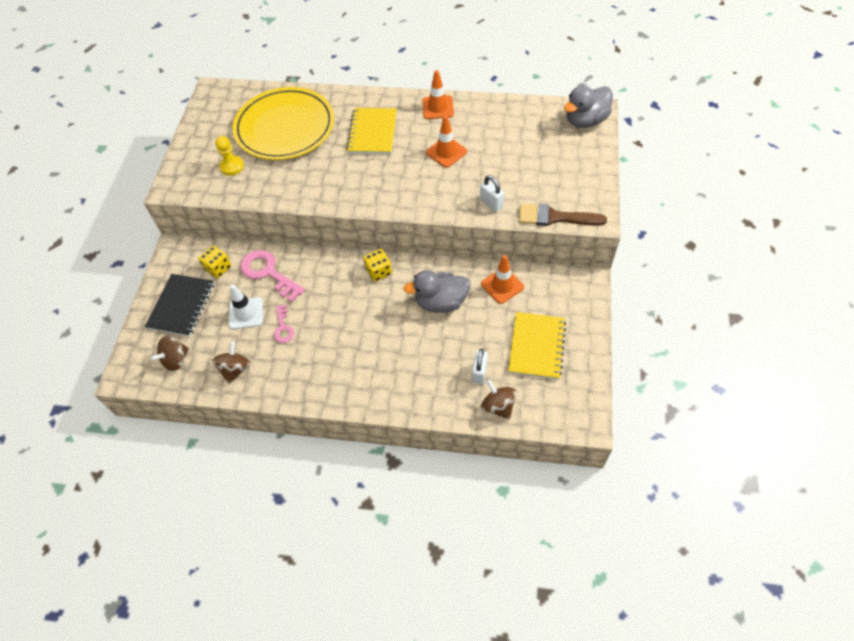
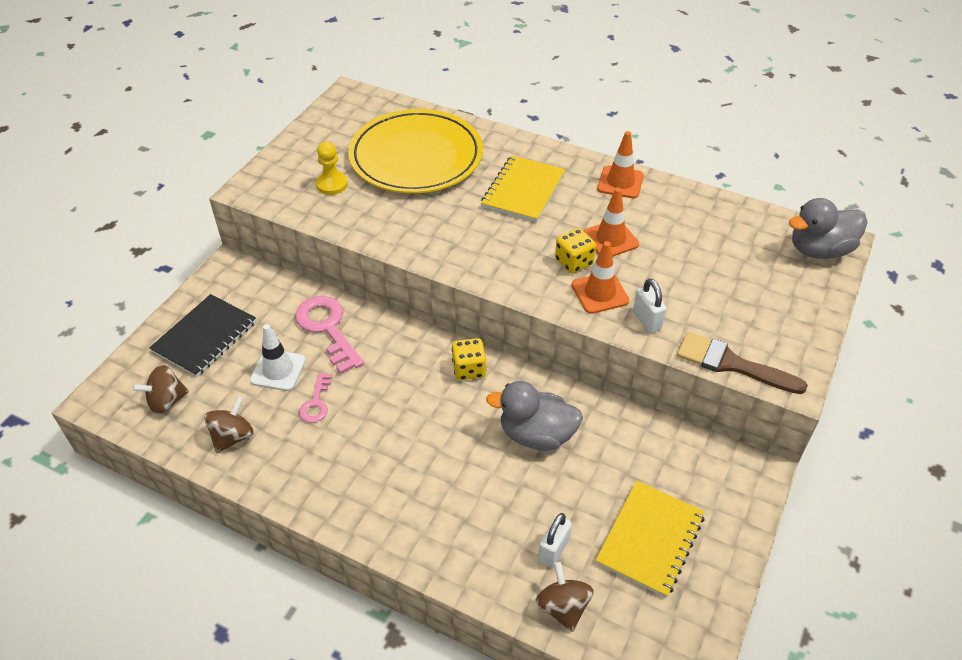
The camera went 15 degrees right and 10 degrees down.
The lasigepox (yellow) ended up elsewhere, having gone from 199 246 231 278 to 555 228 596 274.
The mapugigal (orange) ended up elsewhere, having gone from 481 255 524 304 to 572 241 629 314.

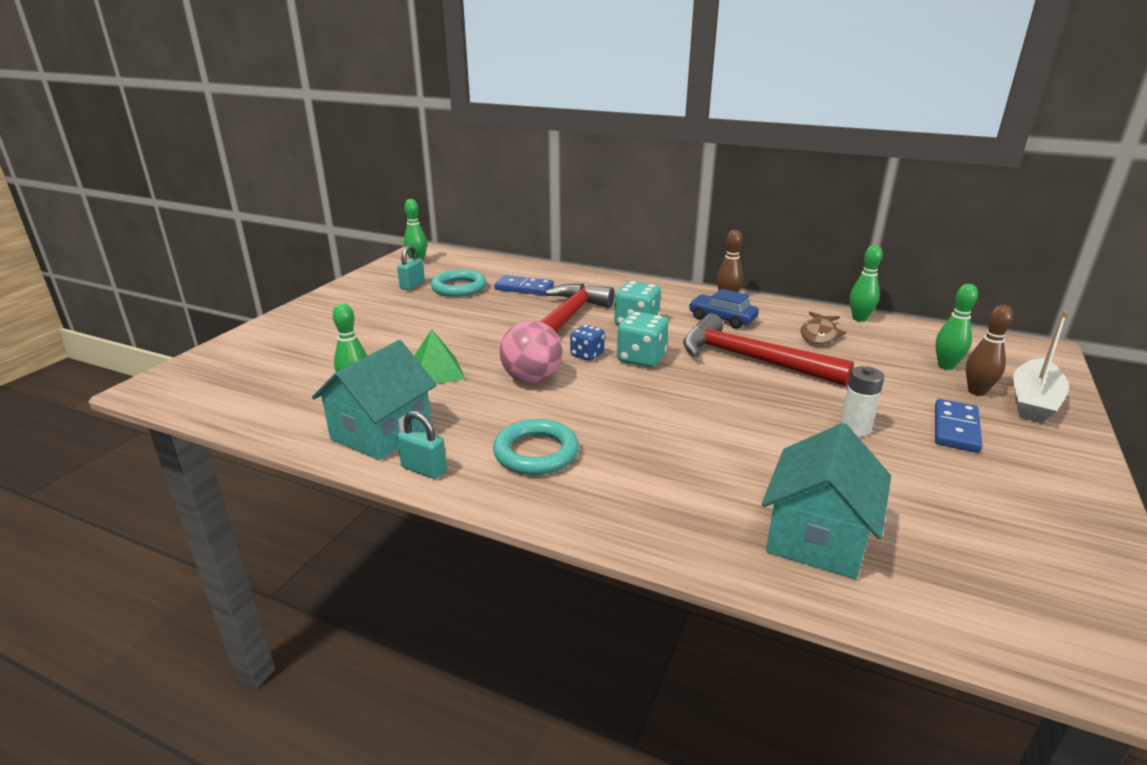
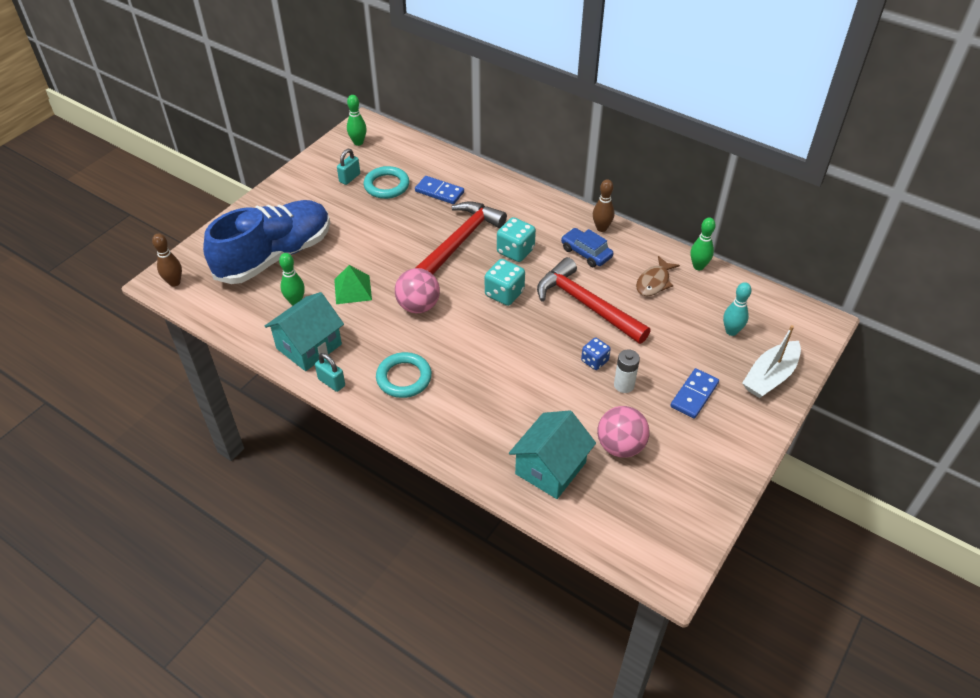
The camera went 10 degrees right and 20 degrees up.
The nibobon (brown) ended up elsewhere, having gone from 966 305 1013 396 to 152 233 182 287.
The second view gained the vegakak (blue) at 203 200 330 284.
The lasigepox (blue) ended up elsewhere, having gone from 570 325 605 361 to 581 338 611 370.
The second view gained the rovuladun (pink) at 597 406 650 458.
What was the nibobon (green) at 935 284 978 370 turned into the nibobon (turquoise) at 723 282 752 336.

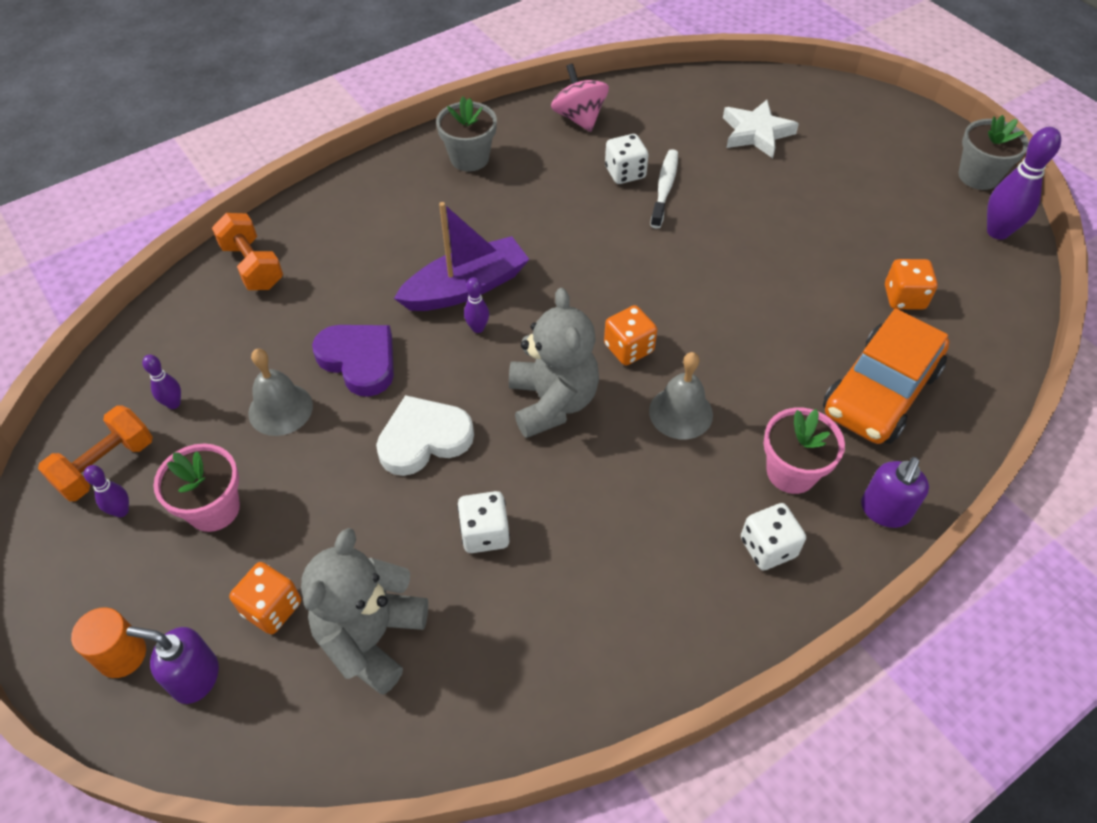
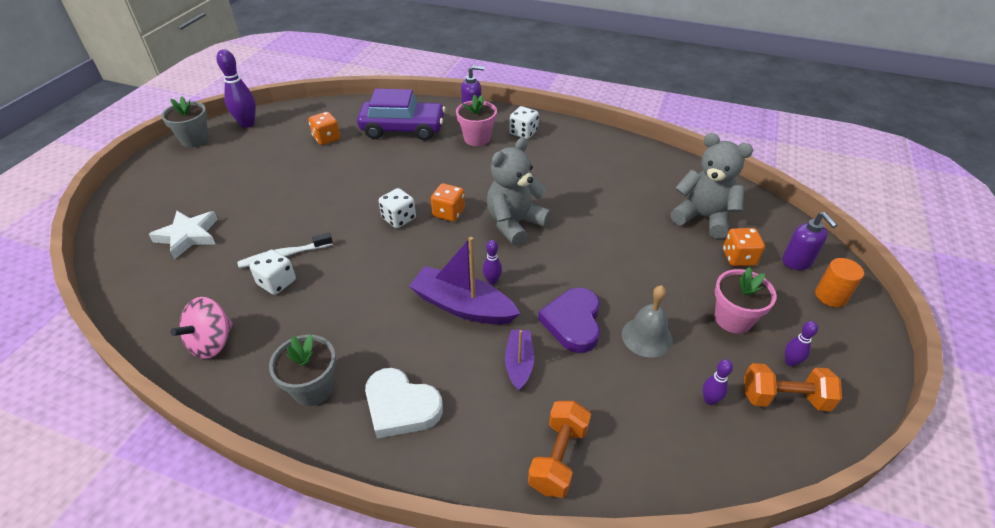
The camera went 125 degrees left and 10 degrees down.
What was the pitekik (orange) at 823 308 949 444 turned into the pitekik (purple) at 357 89 446 140.
The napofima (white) ended up elsewhere, having gone from 376 395 474 476 to 365 368 443 438.
The lasigepox (white) ended up elsewhere, having gone from 457 491 510 553 to 379 188 416 228.
The second view gained the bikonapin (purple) at 505 330 534 391.
The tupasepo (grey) at 301 528 428 695 ended up facing another way, 135 degrees counterclockwise from before.
The second view lost the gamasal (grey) at 649 352 713 439.

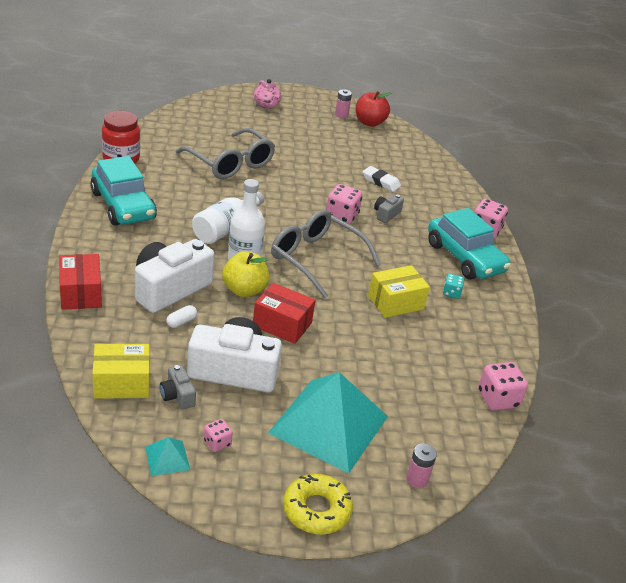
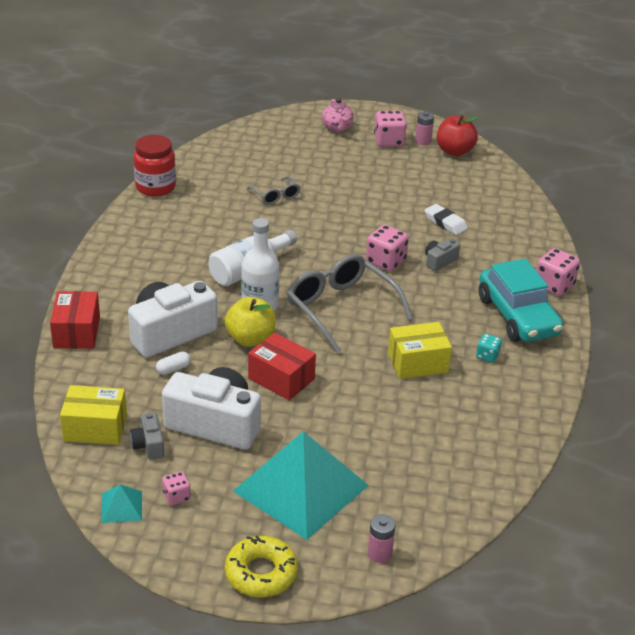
The camera went 15 degrees right and 0 degrees up.
The size of the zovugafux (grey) at 176 128 275 179 changed by a factor of 0.49.
The lasigepox (pink) ended up elsewhere, having gone from 478 362 528 411 to 374 111 407 147.
The second view lost the pitekik (turquoise) at 90 156 157 225.

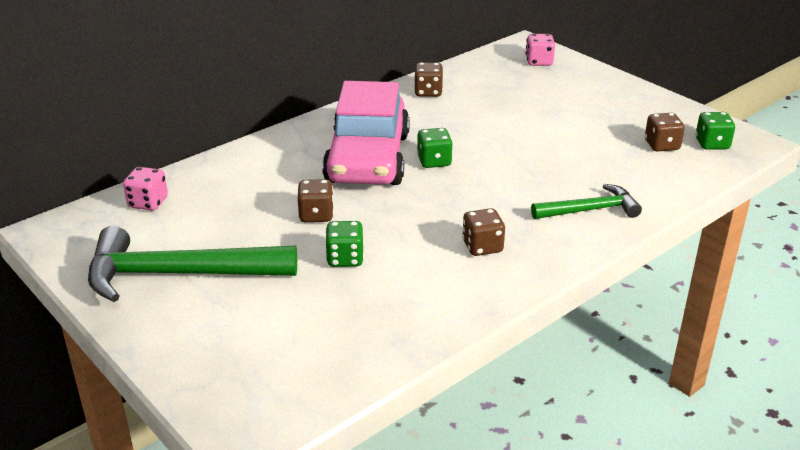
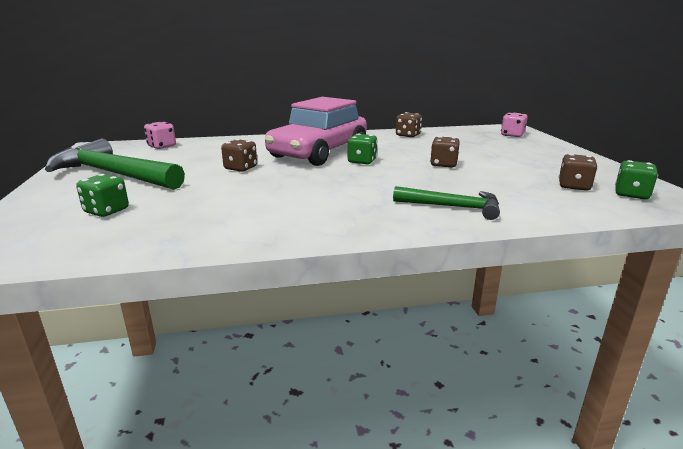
The camera went 30 degrees right and 10 degrees down.
The lasigepox (green) ended up elsewhere, having gone from 325 221 364 267 to 76 174 129 217.
The lasigepox (brown) ended up elsewhere, having gone from 462 208 505 256 to 430 136 460 167.

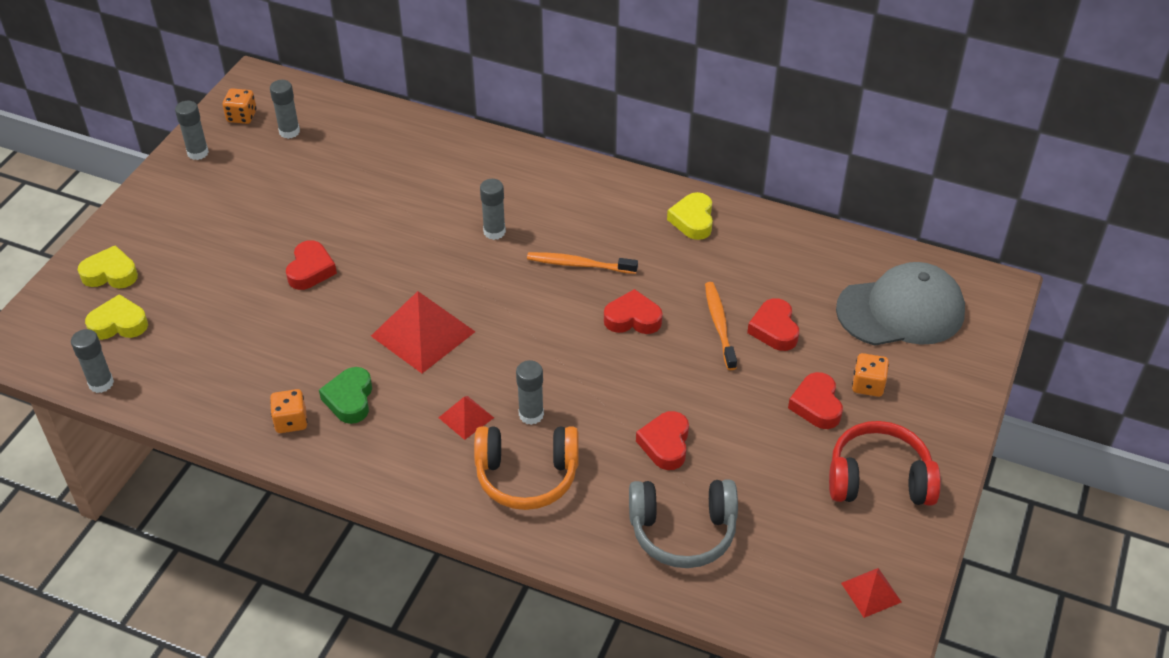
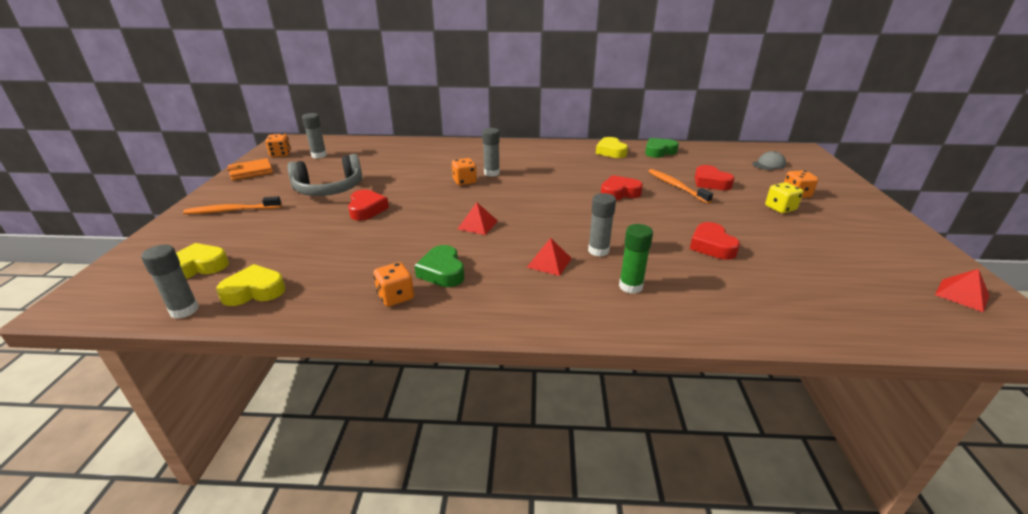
The camera went 20 degrees left and 15 degrees down.
The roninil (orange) ended up elsewhere, having gone from 527 252 638 274 to 183 196 282 214.
The napofima (yellow) ended up elsewhere, having gone from 78 245 138 288 to 216 264 286 306.
Where the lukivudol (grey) stood at 175 101 209 160, the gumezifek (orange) came to stand at 227 158 273 181.
The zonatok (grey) ended up elsewhere, having gone from 629 480 738 568 to 287 154 362 196.
The second view gained the lasigepox (orange) at 452 158 477 185.
The size of the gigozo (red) at 371 291 475 373 changed by a factor of 0.51.
Where the zonatok (orange) stood at 474 426 578 510, the lukivudol (green) came to stand at 619 224 653 294.
The second view gained the napofima (green) at 645 138 679 158.
The size of the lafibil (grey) at 836 262 965 346 changed by a factor of 0.42.
Where the napofima (red) stood at 788 372 843 429, the lasigepox (yellow) came to stand at 765 182 803 213.
The second view lost the zonatok (red) at 829 421 941 506.

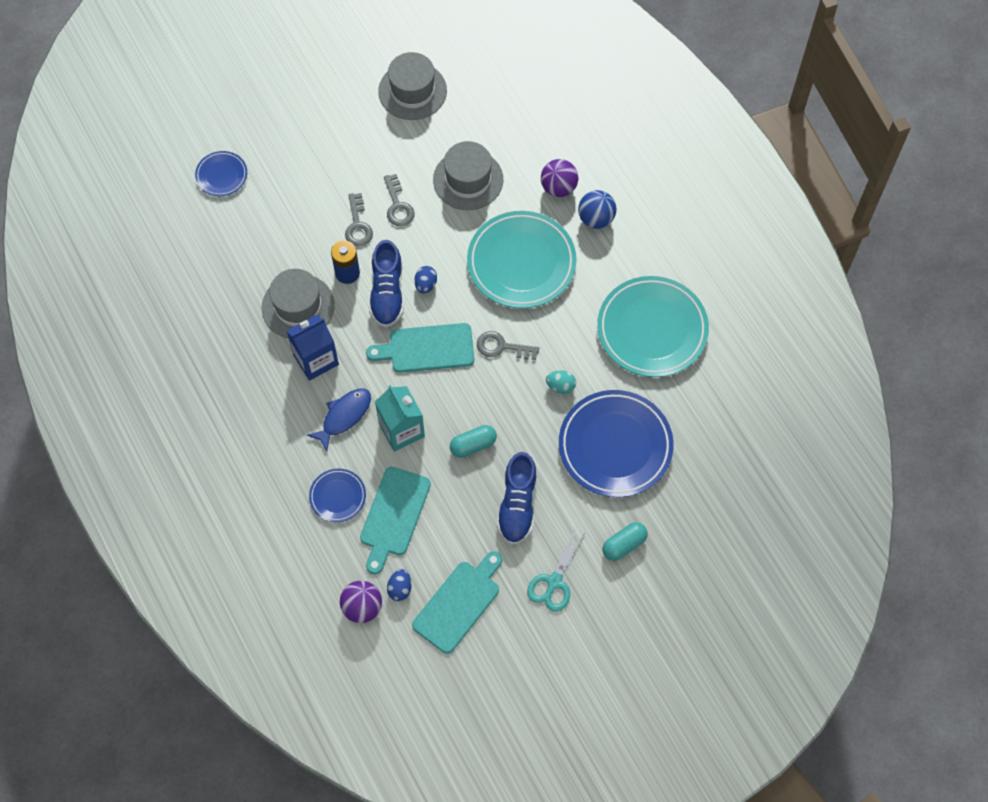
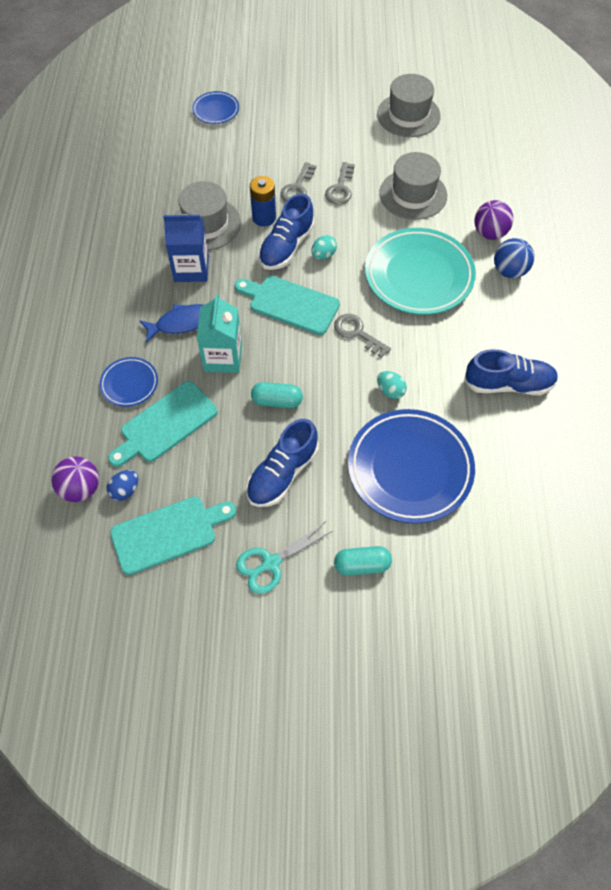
The camera went 30 degrees right and 5 degrees down.
What was the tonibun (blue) at 414 266 437 294 turned into the tonibun (turquoise) at 311 235 337 260.
Where the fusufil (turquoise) stood at 597 276 709 377, the vegakak (blue) came to stand at 464 349 558 395.

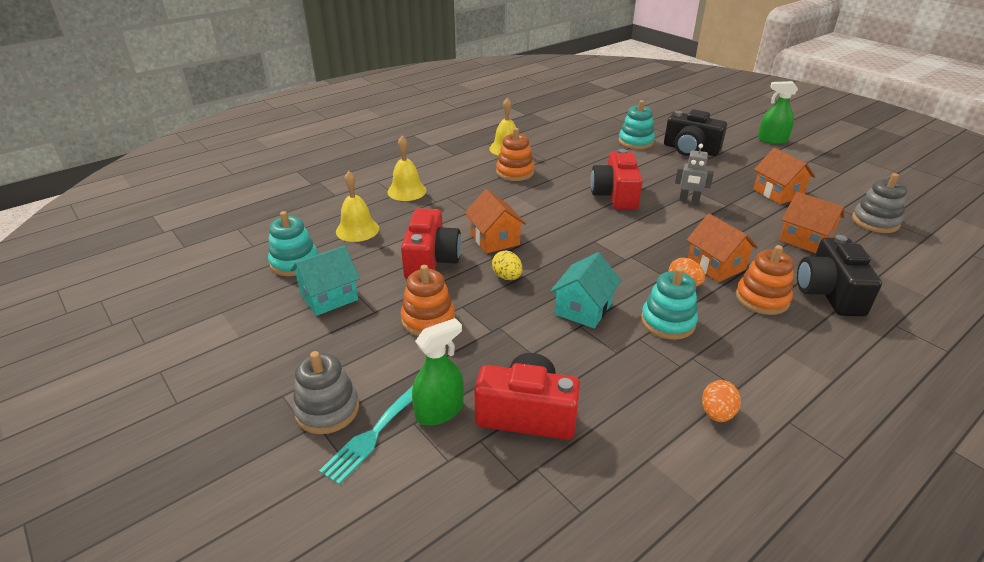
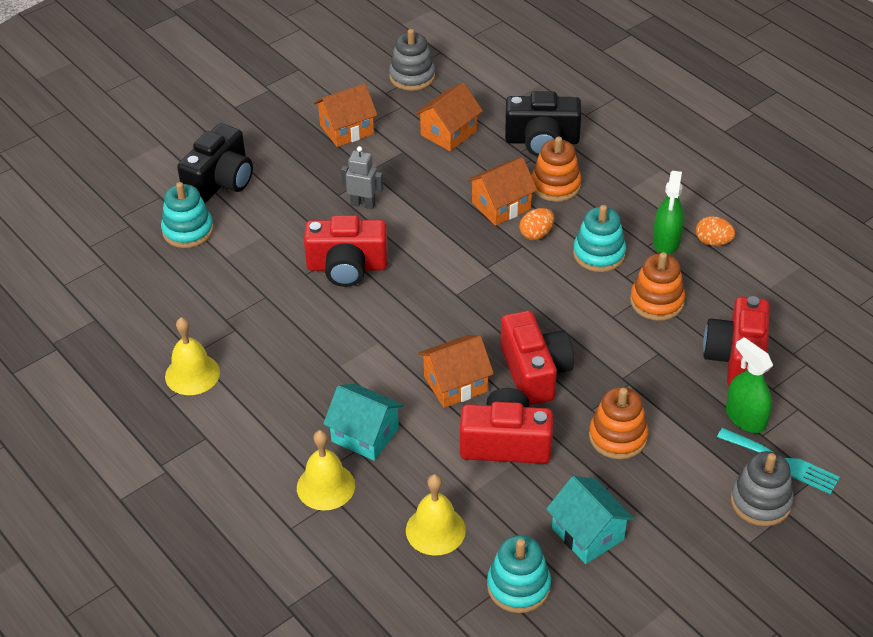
The camera went 90 degrees left and 10 degrees up.
The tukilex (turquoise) ended up elsewhere, having gone from 550 252 621 328 to 323 384 404 461.
The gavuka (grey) at 675 144 714 204 ended up facing another way, 90 degrees counterclockwise from before.
Where the tonibun (yellow) stood at 492 250 522 280, the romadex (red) came to stand at 500 310 574 405.
The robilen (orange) ended up elsewhere, having gone from 496 128 534 181 to 630 252 685 321.
The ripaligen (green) ended up elsewhere, having gone from 758 81 798 144 to 653 171 684 255.

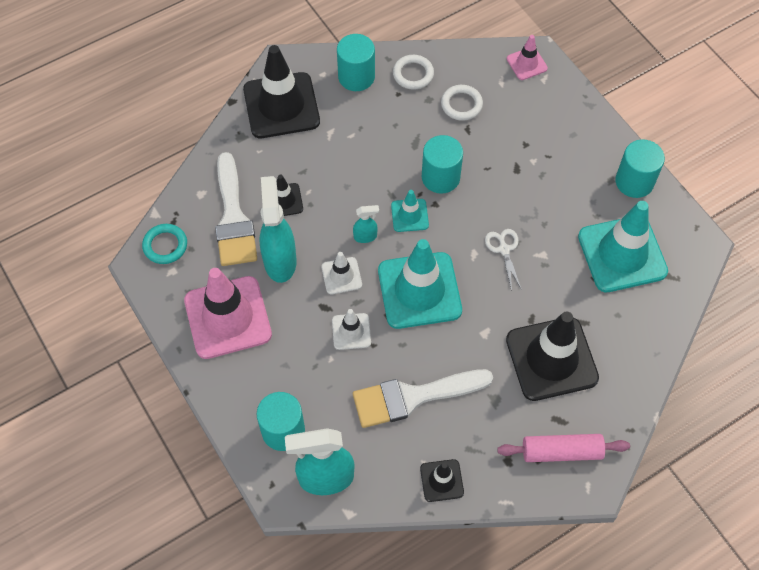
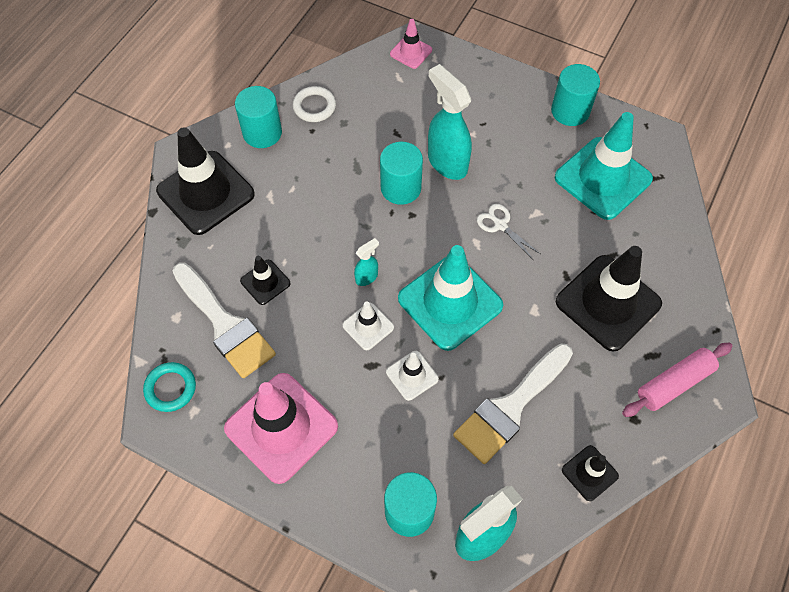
The camera went 30 degrees left and 0 degrees up.
The ripaligen (turquoise) ended up elsewhere, having gone from 260 176 296 283 to 428 64 472 180.
The second view lost the mapugigal (turquoise) at 391 190 429 232.
The second view lost the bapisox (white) at 441 85 483 121.

